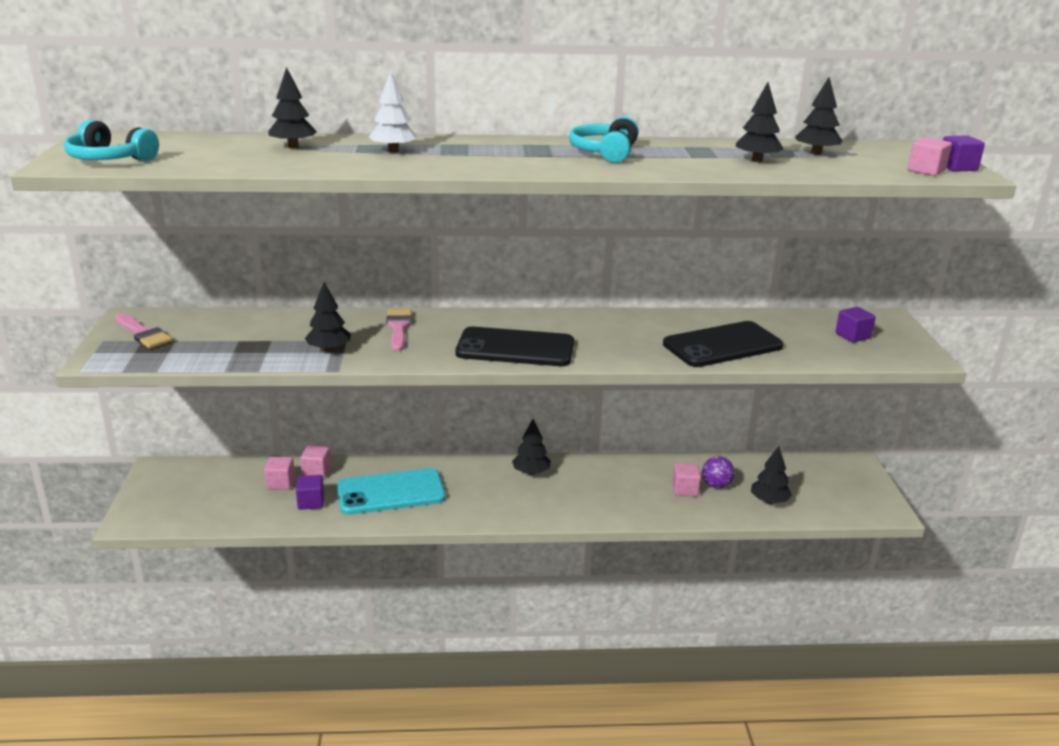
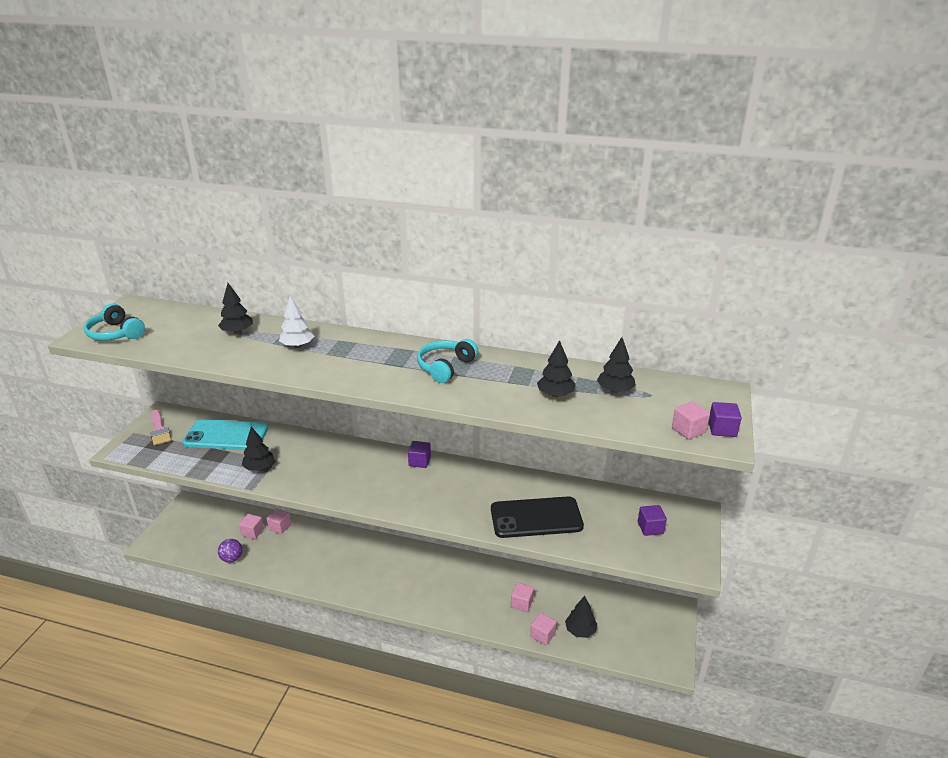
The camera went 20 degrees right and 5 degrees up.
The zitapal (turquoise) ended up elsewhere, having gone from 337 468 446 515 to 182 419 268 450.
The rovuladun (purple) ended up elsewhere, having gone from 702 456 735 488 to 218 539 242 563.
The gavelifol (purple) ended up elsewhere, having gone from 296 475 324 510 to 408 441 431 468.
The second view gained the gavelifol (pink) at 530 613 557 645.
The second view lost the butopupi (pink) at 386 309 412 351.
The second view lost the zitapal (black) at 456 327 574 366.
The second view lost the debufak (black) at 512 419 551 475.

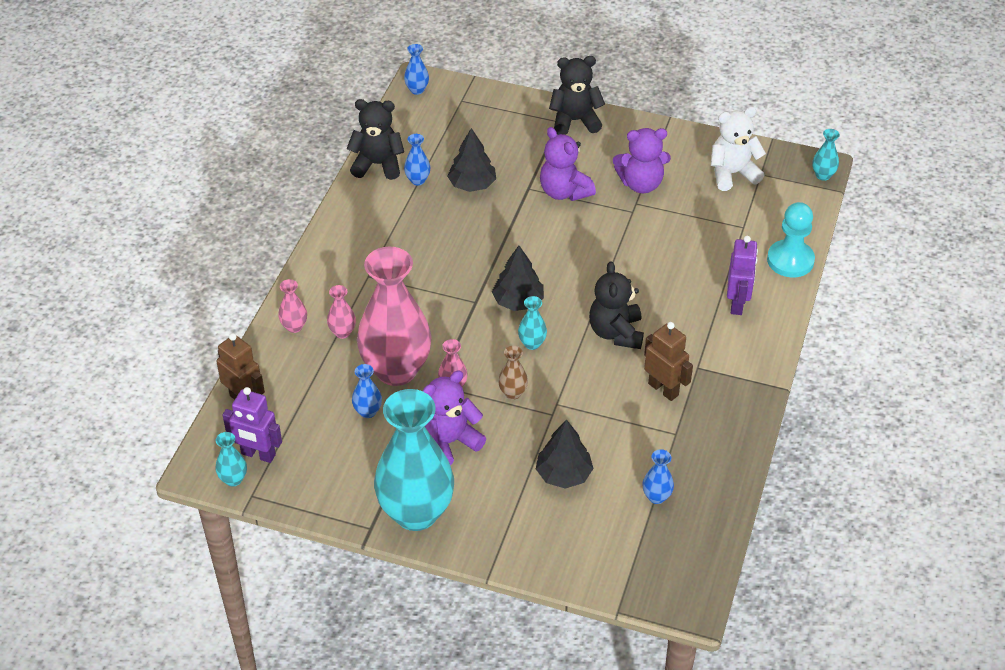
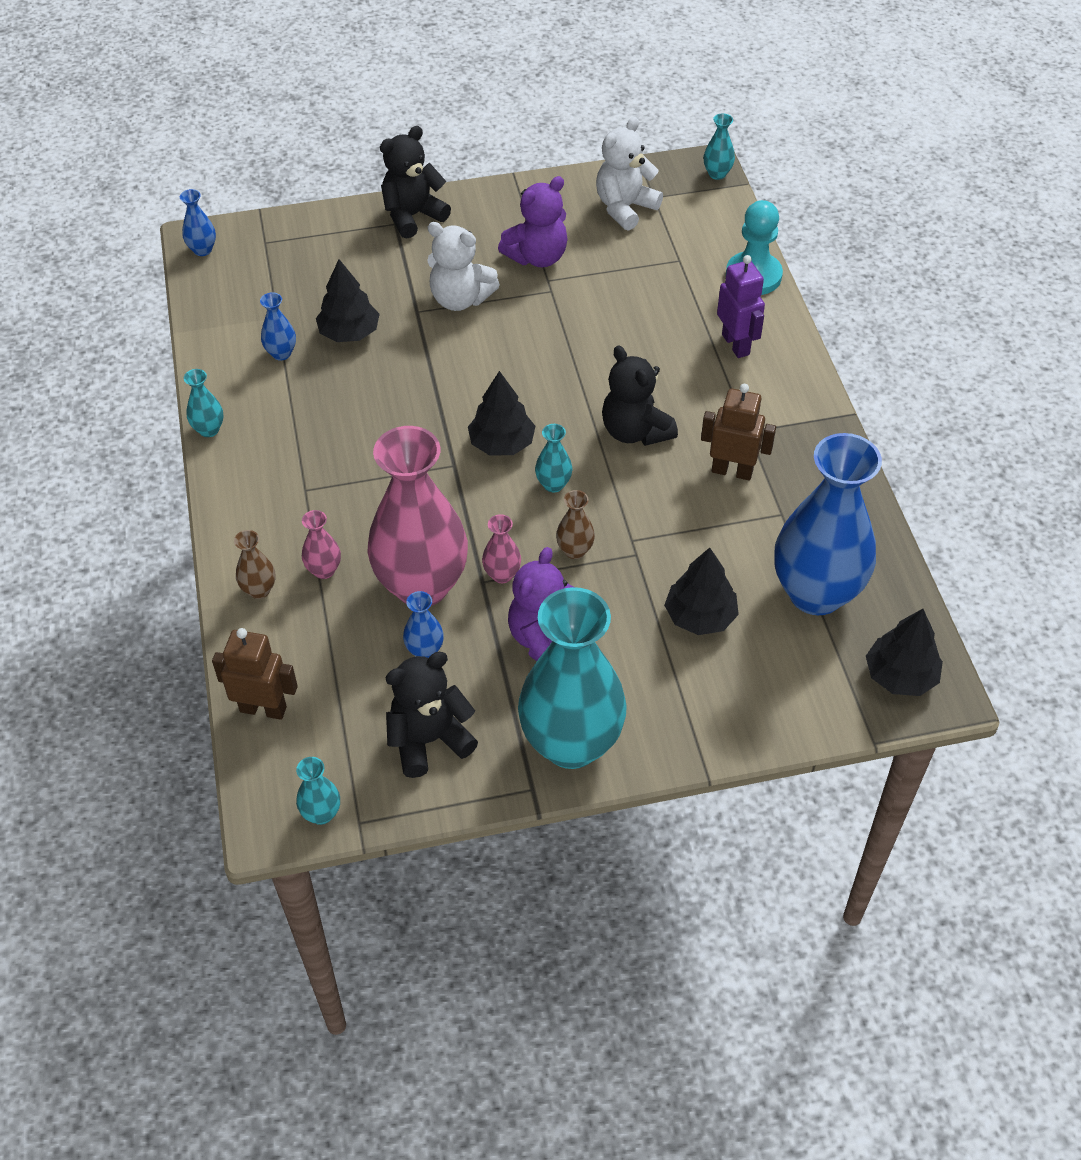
The camera went 30 degrees left and 5 degrees up.
The second view gained the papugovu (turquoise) at 184 369 224 437.
What was the papugovu (pink) at 278 279 307 333 turned into the papugovu (brown) at 234 530 275 599.
The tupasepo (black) ended up elsewhere, having gone from 346 99 404 180 to 385 652 478 778.
What was the tupasepo (purple) at 540 127 596 201 turned into the tupasepo (white) at 427 222 500 311.
The size of the papugovu (blue) at 642 449 674 504 changed by a factor of 2.50.
The second view gained the debufak (black) at 866 609 943 696.
The second view lost the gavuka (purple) at 223 387 282 463.

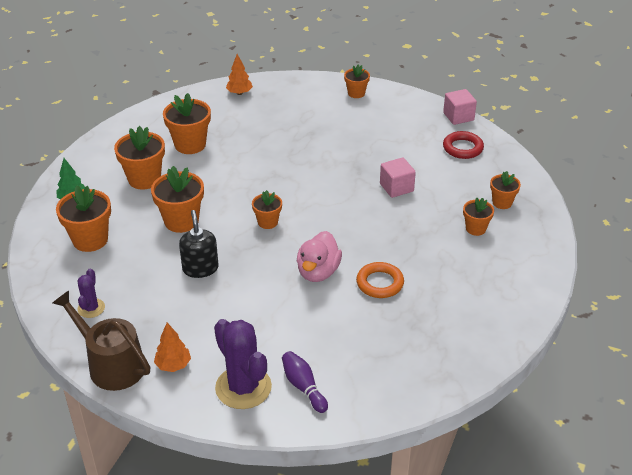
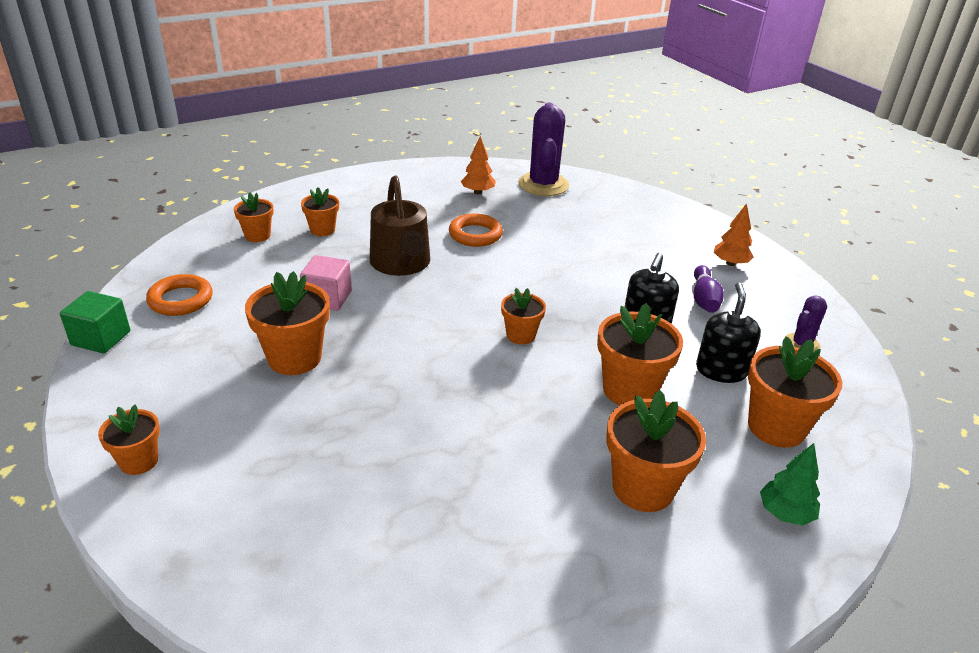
The camera went 145 degrees left and 5 degrees down.
What was the gavelifol (pink) at 443 89 477 125 turned into the gavelifol (green) at 60 291 130 353.
What was the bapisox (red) at 443 131 484 159 turned into the bapisox (orange) at 146 274 213 316.
The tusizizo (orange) ended up elsewhere, having gone from 163 93 211 154 to 245 271 330 375.
The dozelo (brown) ended up elsewhere, having gone from 53 291 150 391 to 370 176 430 276.
The debufak (orange) ended up elsewhere, having gone from 226 54 253 95 to 461 136 496 194.
The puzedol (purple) ended up elsewhere, having gone from 214 319 272 409 to 518 102 569 196.
The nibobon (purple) ended up elsewhere, having gone from 282 351 328 413 to 693 265 724 313.
The second view gained the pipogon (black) at 696 282 761 383.
The second view lost the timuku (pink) at 297 231 342 282.

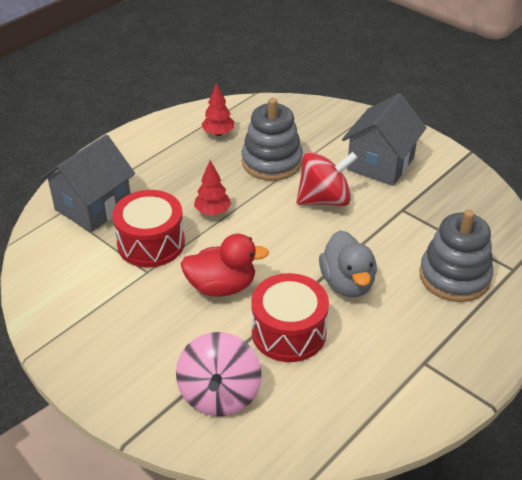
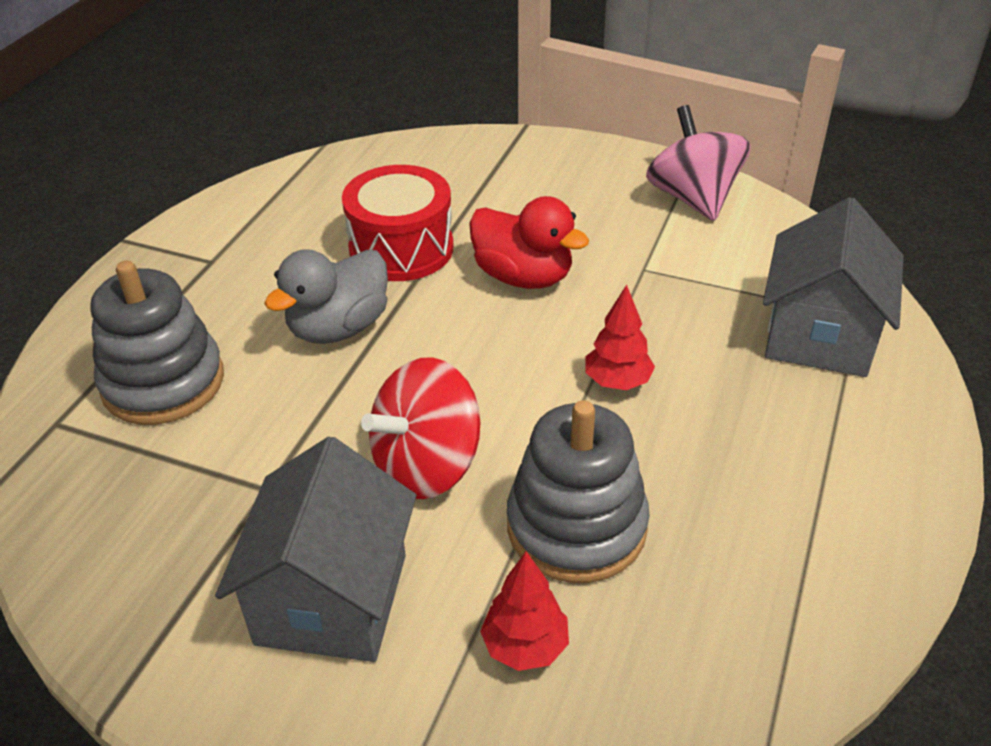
The camera went 160 degrees right and 0 degrees up.
The timuku (grey) at 319 231 377 297 ended up facing another way, 105 degrees counterclockwise from before.
The timuku (red) at 181 234 269 297 ended up facing another way, 120 degrees counterclockwise from before.
The debufak (red) ended up elsewhere, having gone from 201 83 234 136 to 480 551 569 671.
The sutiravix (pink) ended up elsewhere, having gone from 176 332 262 416 to 646 105 751 221.
The second view lost the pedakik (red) at 112 190 185 267.

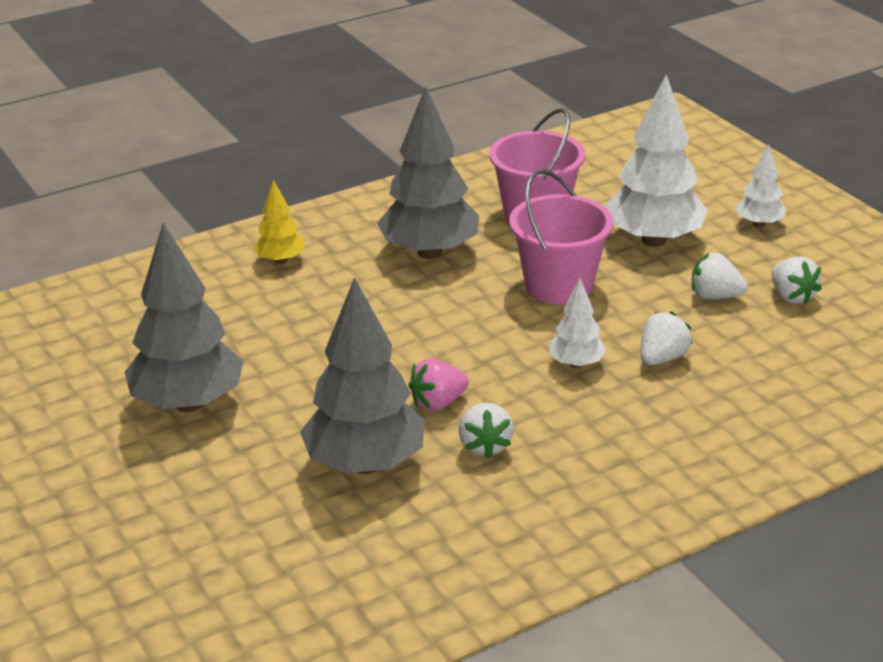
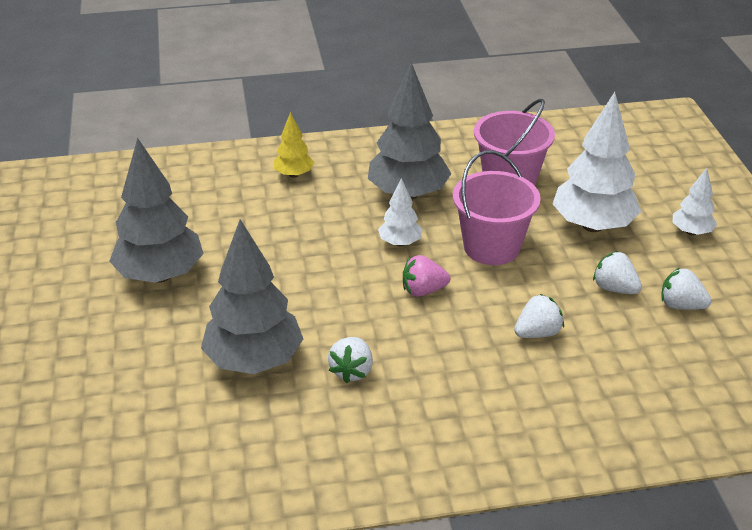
The camera went 20 degrees right and 5 degrees up.
The debufak (white) ended up elsewhere, having gone from 549 278 606 368 to 378 178 422 246.
The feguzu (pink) ended up elsewhere, having gone from 408 358 469 411 to 403 255 450 297.
The feguzu (white) at 772 256 822 305 ended up facing another way, 120 degrees clockwise from before.

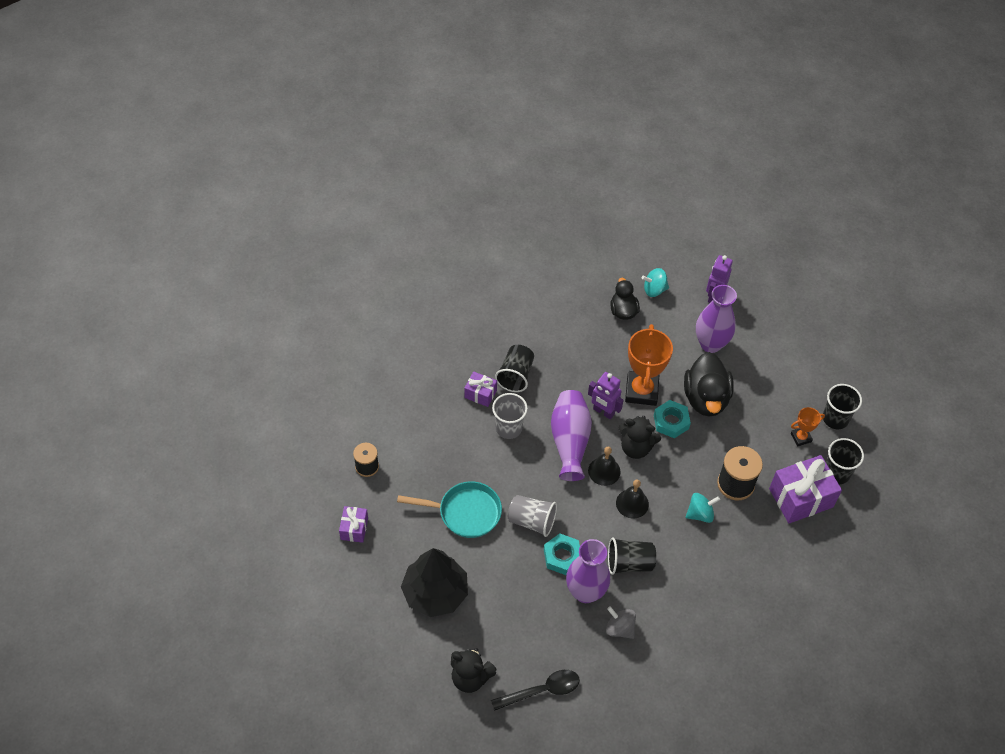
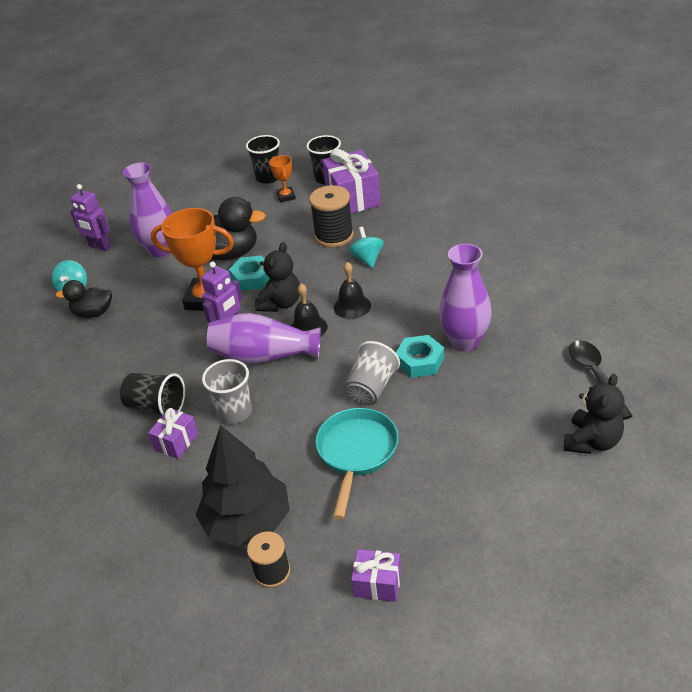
The camera went 80 degrees left and 15 degrees down.
The debufak (black) ended up elsewhere, having gone from 401 548 468 617 to 196 425 290 546.
The second view lost the sutiravix (grey) at 606 606 636 639.
The second view lost the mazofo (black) at 608 538 656 575.

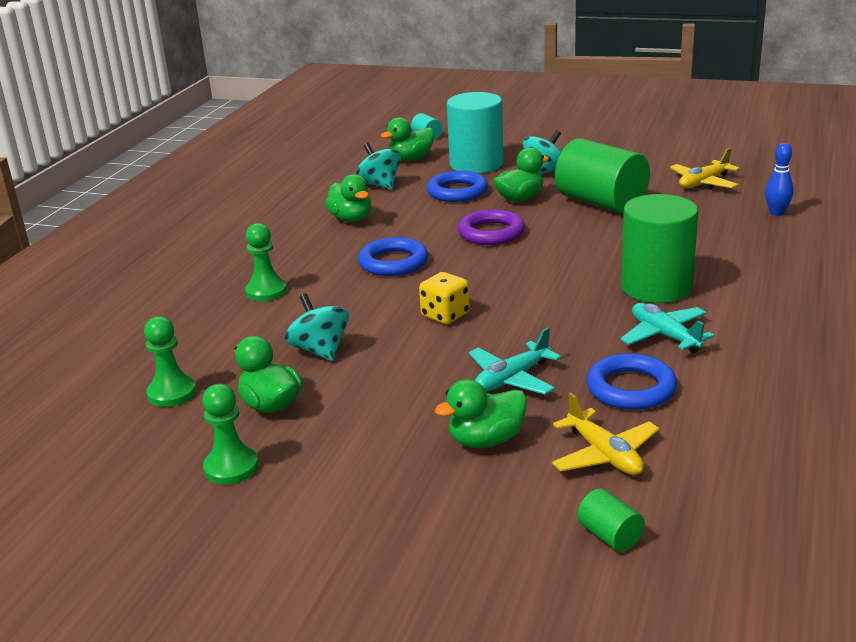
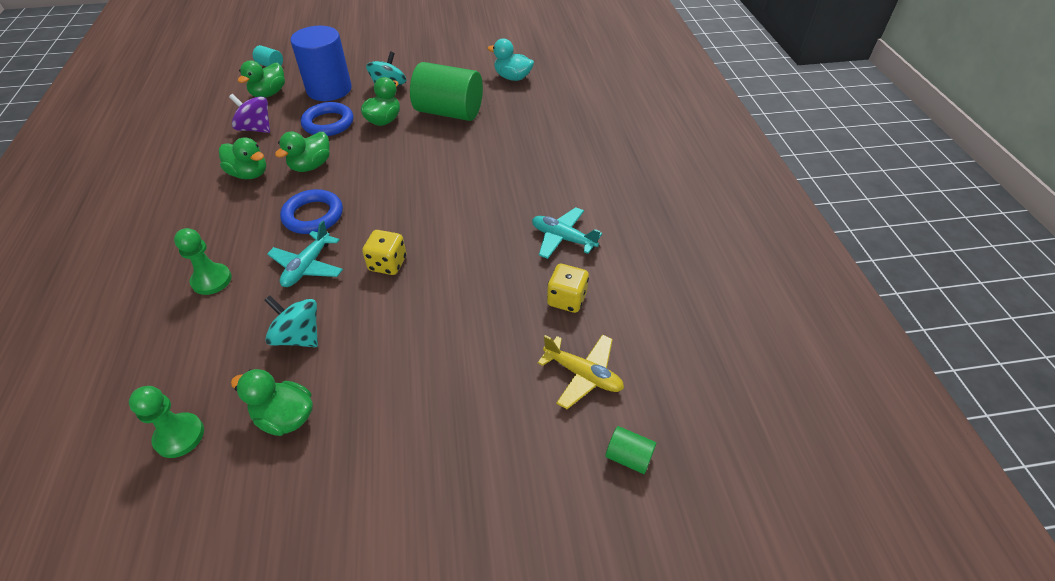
The camera went 30 degrees left and 20 degrees up.
What was the sutiravix (turquoise) at 356 143 401 190 turned into the sutiravix (purple) at 229 94 270 133.
The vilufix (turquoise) ended up elsewhere, having gone from 469 328 562 395 to 267 220 343 287.
The timuku (green) ended up elsewhere, having gone from 435 379 527 448 to 275 131 330 172.
What was the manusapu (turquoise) at 447 92 504 173 turned into the manusapu (blue) at 290 26 352 101.
Where the vilufix (yellow) stood at 670 148 740 189, the timuku (turquoise) came to stand at 487 39 534 81.
Where the bapisox (blue) stood at 586 353 677 410, the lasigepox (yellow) came to stand at 547 264 589 313.
The second view lost the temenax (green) at 202 384 259 485.
The second view lost the bapisox (purple) at 458 209 525 245.
The second view lost the manusapu (green) at 621 194 698 303.
The second view lost the nibobon (blue) at 765 143 793 216.

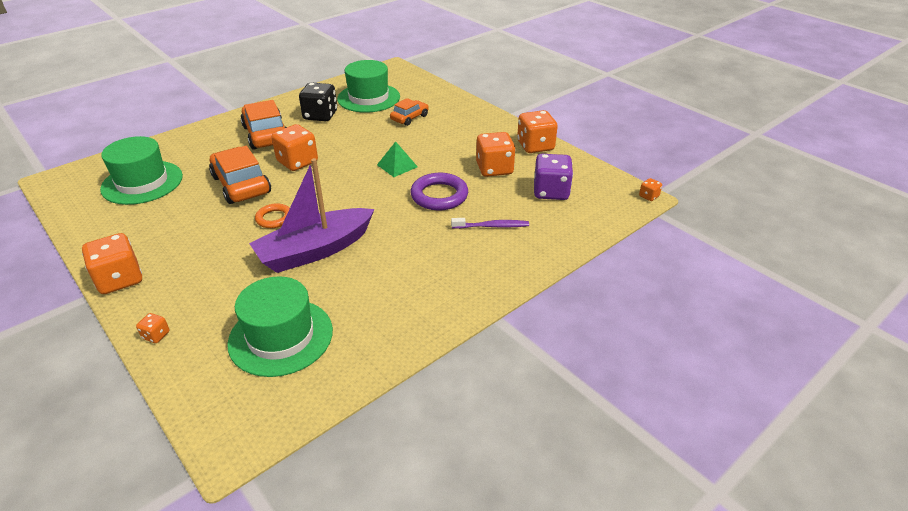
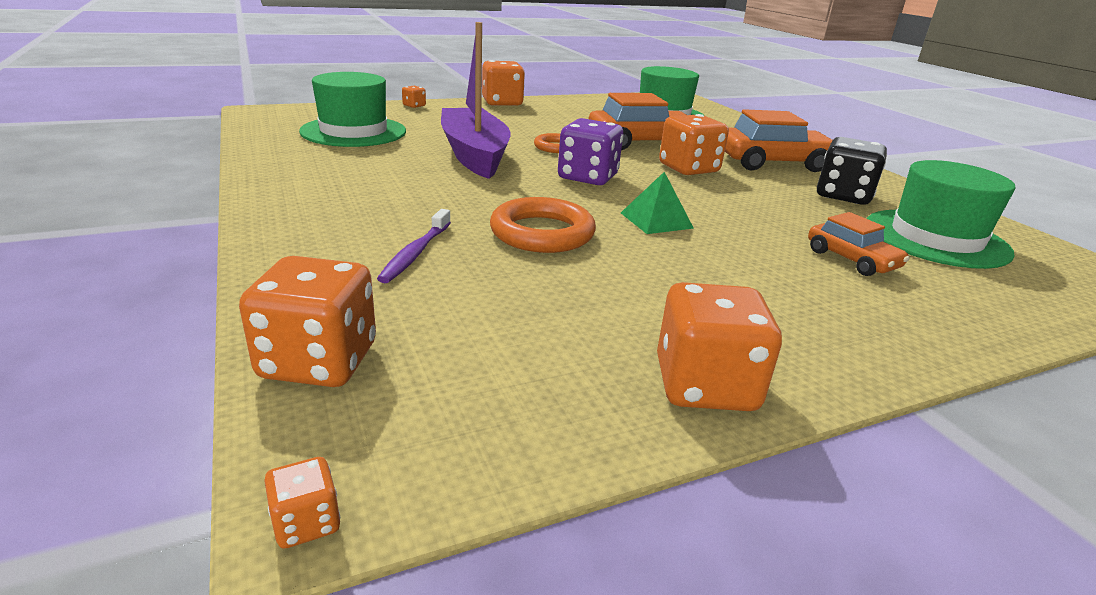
The camera went 105 degrees right and 10 degrees down.
The lasigepox (orange) ended up elsewhere, having gone from 476 132 516 177 to 239 256 376 387.
What was the bapisox (purple) at 410 173 468 210 turned into the bapisox (orange) at 490 197 596 253.
The lasigepox (purple) ended up elsewhere, having gone from 534 154 573 200 to 558 118 623 185.

